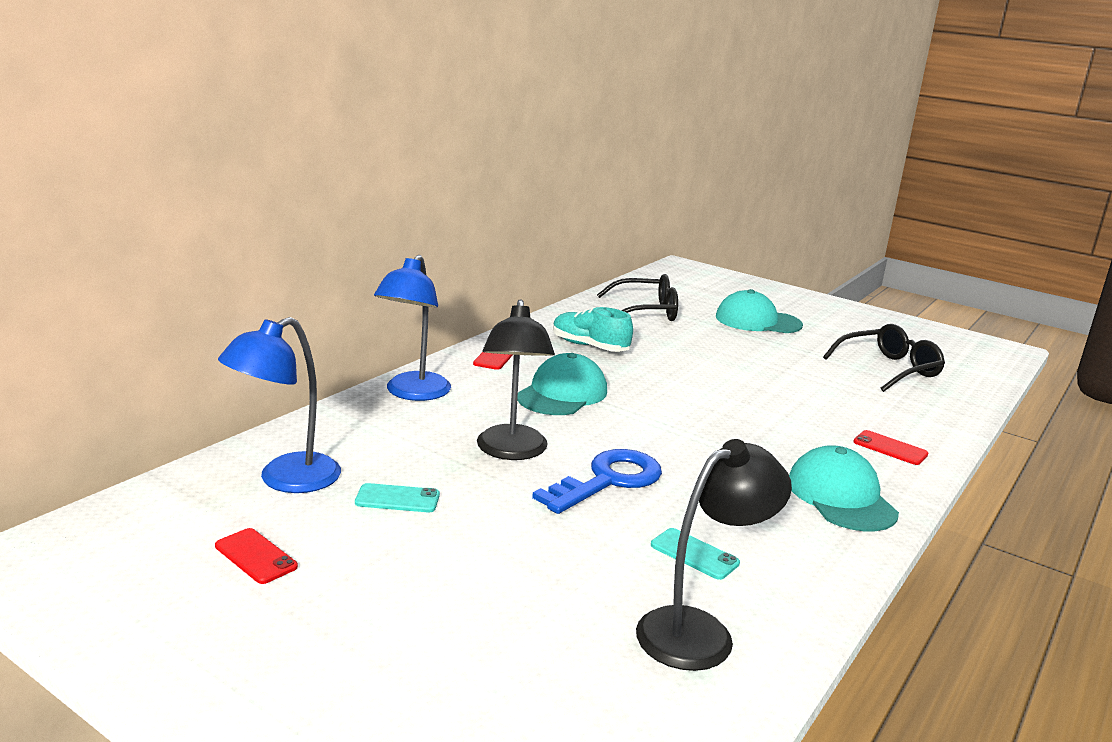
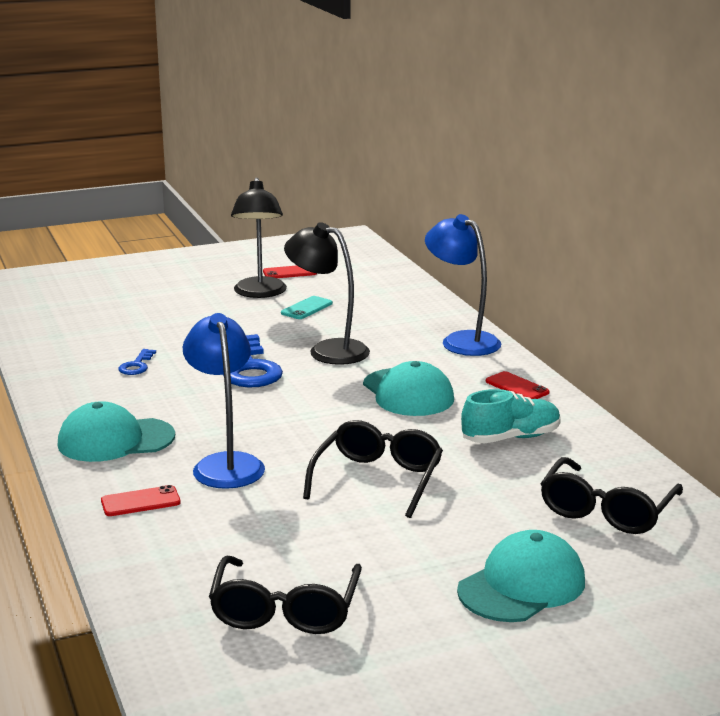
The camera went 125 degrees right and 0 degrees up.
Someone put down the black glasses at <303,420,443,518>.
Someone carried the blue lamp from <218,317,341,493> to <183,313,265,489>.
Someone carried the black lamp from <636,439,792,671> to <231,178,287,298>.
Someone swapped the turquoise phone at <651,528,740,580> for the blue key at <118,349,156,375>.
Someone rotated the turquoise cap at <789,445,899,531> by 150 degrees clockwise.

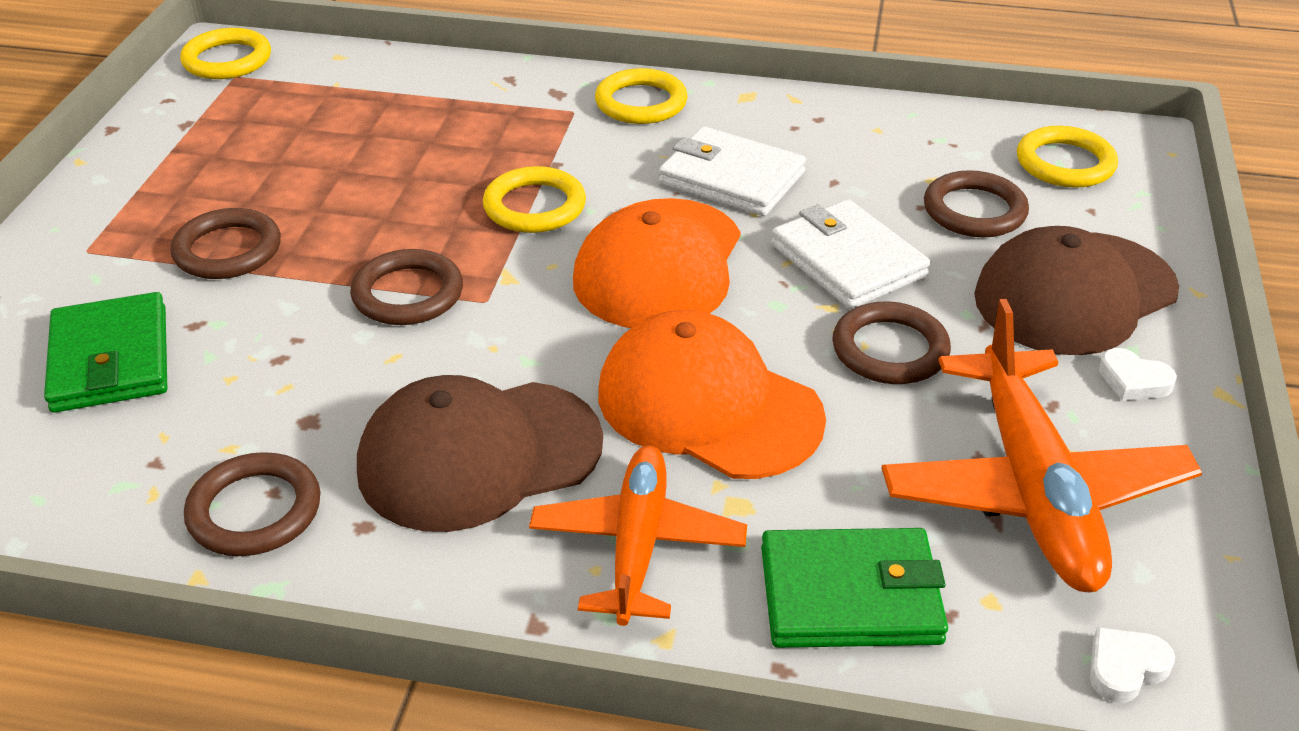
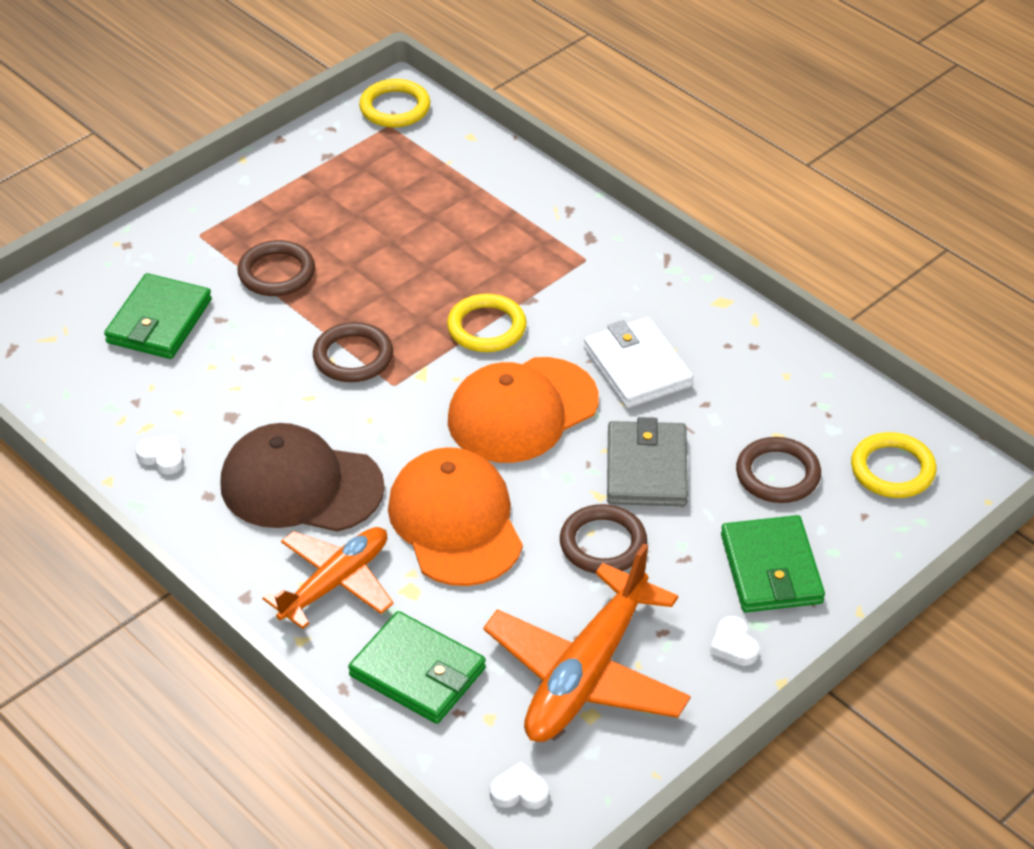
The camera went 35 degrees right and 5 degrees up.
Someone took away the yellow ring at <595,68,688,124>.
Someone swapped the brown ring at <184,452,320,556> for the white heart at <135,435,184,474>.
Someone swapped the brown cap at <974,226,1179,355> for the green wallet at <721,515,825,612>.
Someone repainted the white wallet at <772,199,930,309>, which became the grey wallet at <607,417,688,506>.

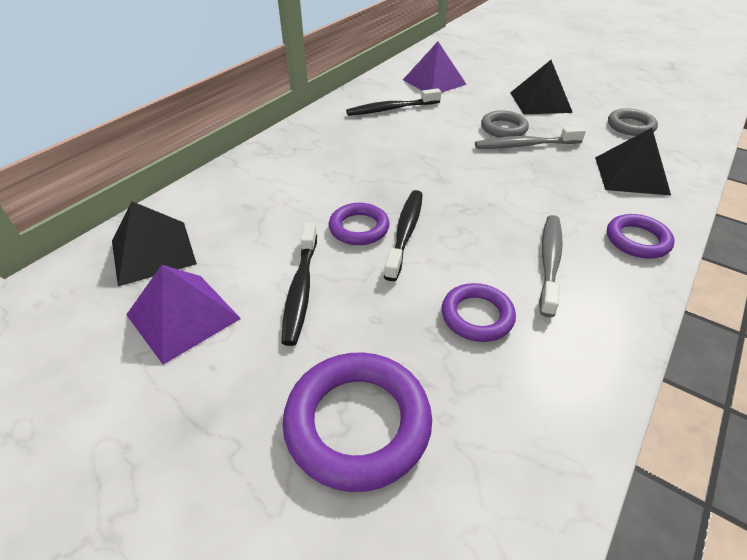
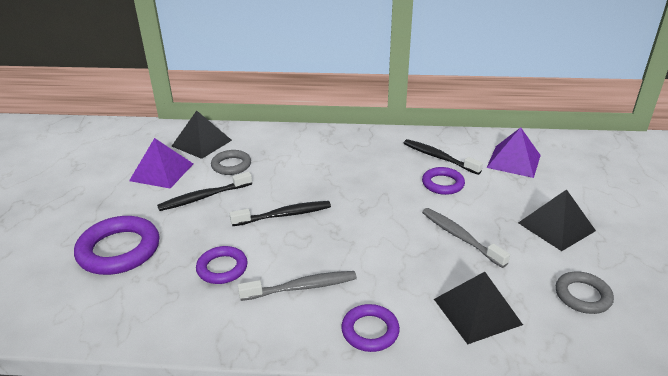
The camera went 60 degrees right and 10 degrees down.
Someone carried the purple ring from <329,203,390,245> to <422,167,465,195>.
Someone carried the grey ring from <481,110,529,137> to <211,150,251,175>.

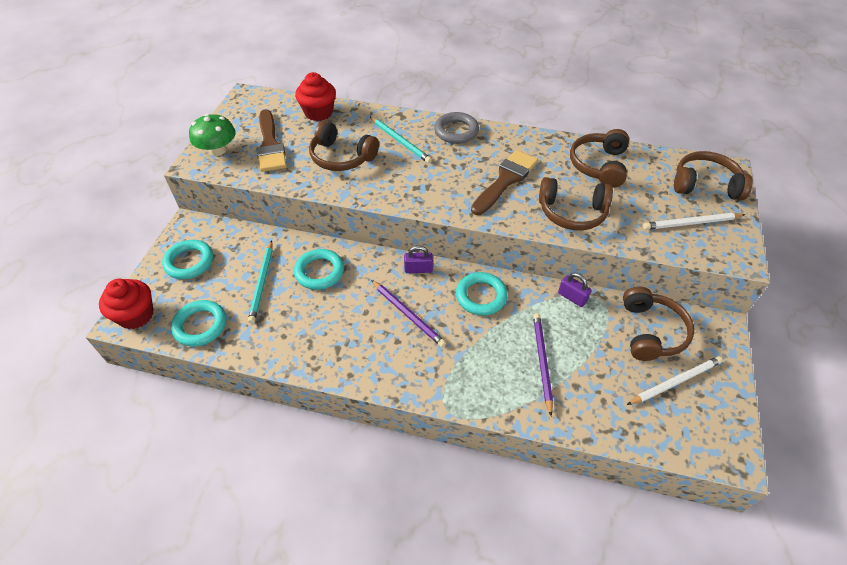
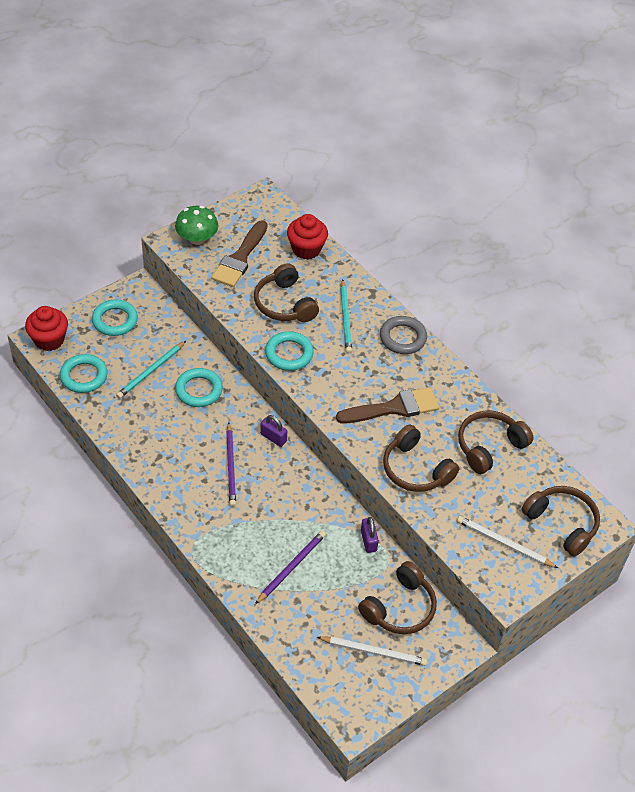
The camera went 35 degrees right and 0 degrees up.
Someone carried the turquoise ring from <456,272,508,315> to <265,331,314,371>.

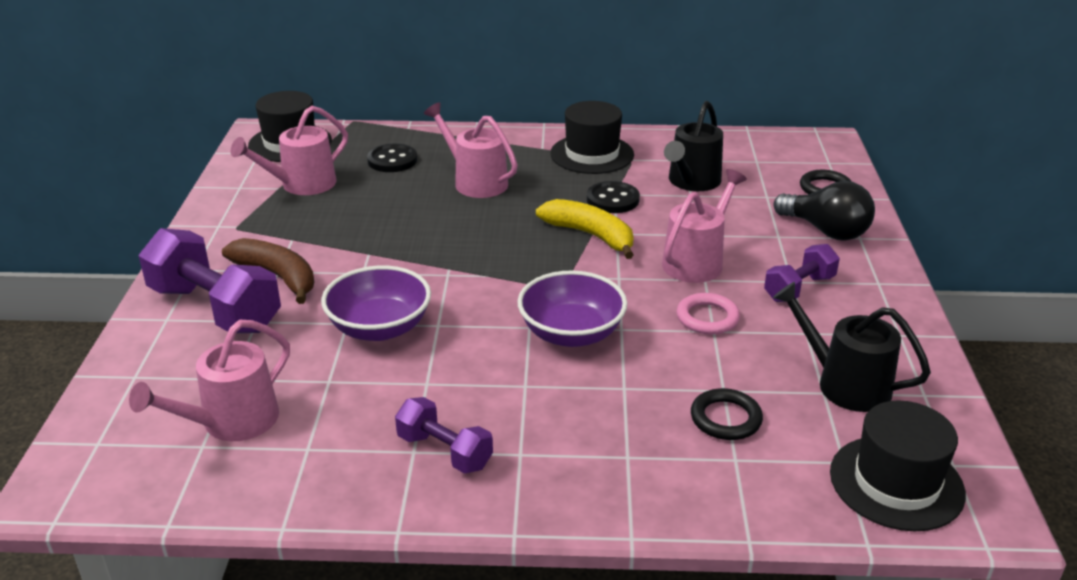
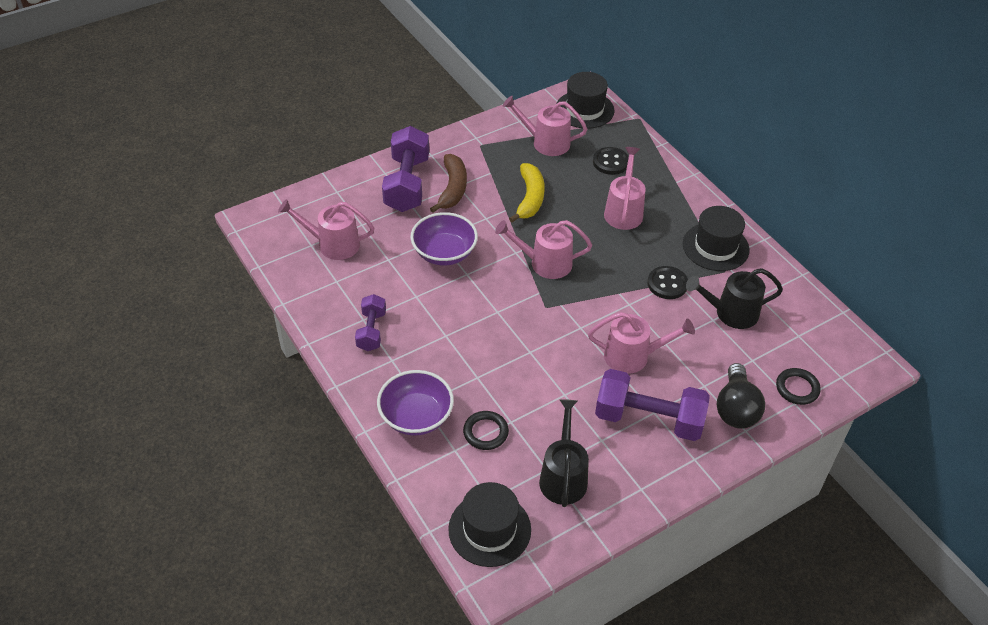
The camera went 55 degrees right and 15 degrees up.
Someone took away the pink ring at <677,293,740,335>.
Someone put down the pink watering can at <495,220,592,279>.
Someone carried the purple bowl from <517,271,627,347> to <377,370,454,436>.
Someone carried the yellow banana from <536,199,634,259> to <509,163,545,223>.
Someone scaled the purple dumbbell at <764,244,840,302> by 1.78.

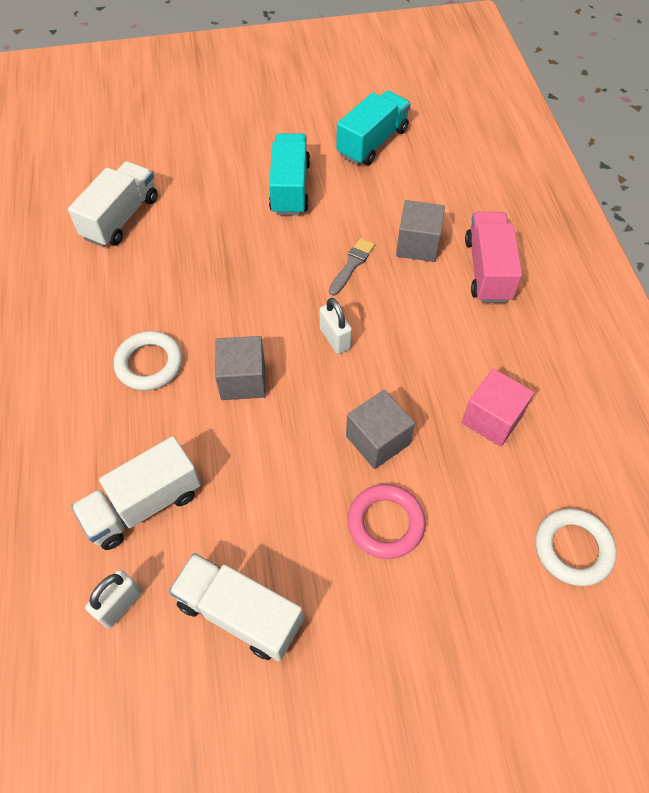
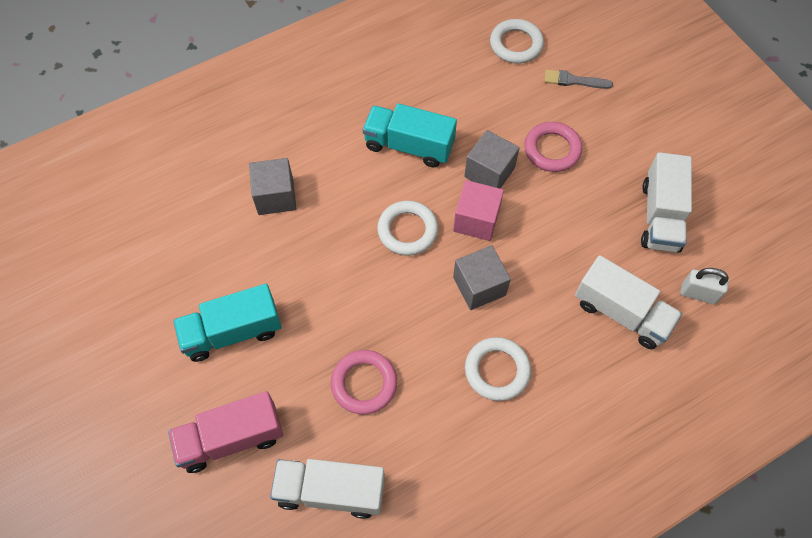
The camera went 110 degrees left and 5 degrees up.
Someone put down the pink ring at <331,350,397,414>.
Someone carried the grey brush from <329,238,375,296> to <544,69,613,89>.
Someone carried the turquoise truck from <336,91,411,165> to <362,103,457,167>.
Someone carried the pink cube from <462,369,534,447> to <453,180,504,241>.
Someone carried the pink truck from <465,212,522,303> to <168,391,283,473>.
Someone swapped the white padlock at <320,298,352,354> for the white ring at <377,200,438,256>.

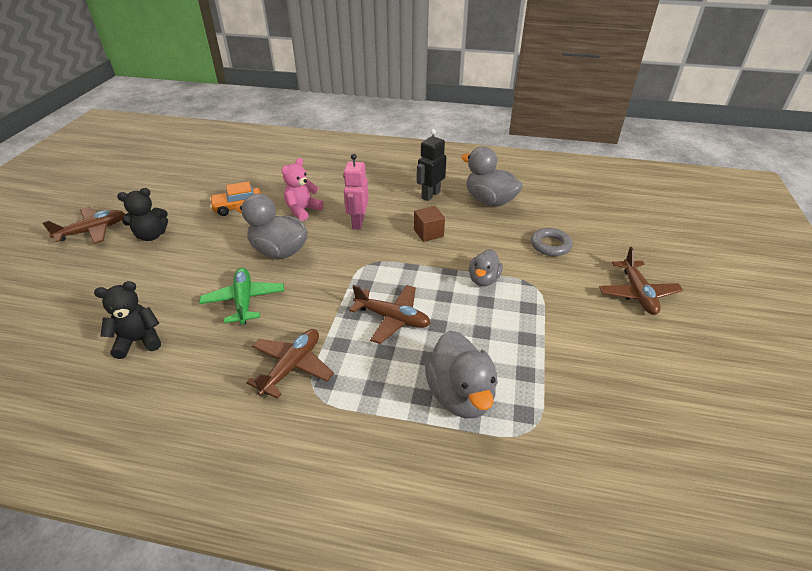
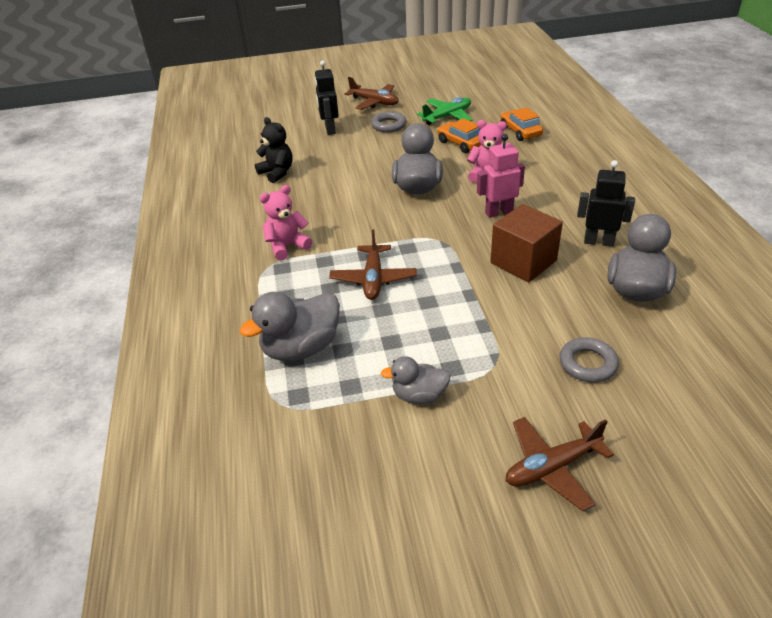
The camera went 70 degrees right and 0 degrees up.
Someone put down the black robot at <315,61,339,135>.
Someone put down the orange car at <500,107,543,141>.
Someone carried the green plane from <199,267,284,324> to <417,97,473,125>.
Someone carried the grey duck from <469,249,503,286> to <381,356,451,404>.
Someone swapped the black teddy bear at <117,188,168,241> for the grey ring at <371,111,407,133>.
Someone swapped the brown plane at <246,329,334,399> for the pink teddy bear at <260,185,312,261>.
Someone scaled the brown cube at <414,206,445,242> by 1.70.

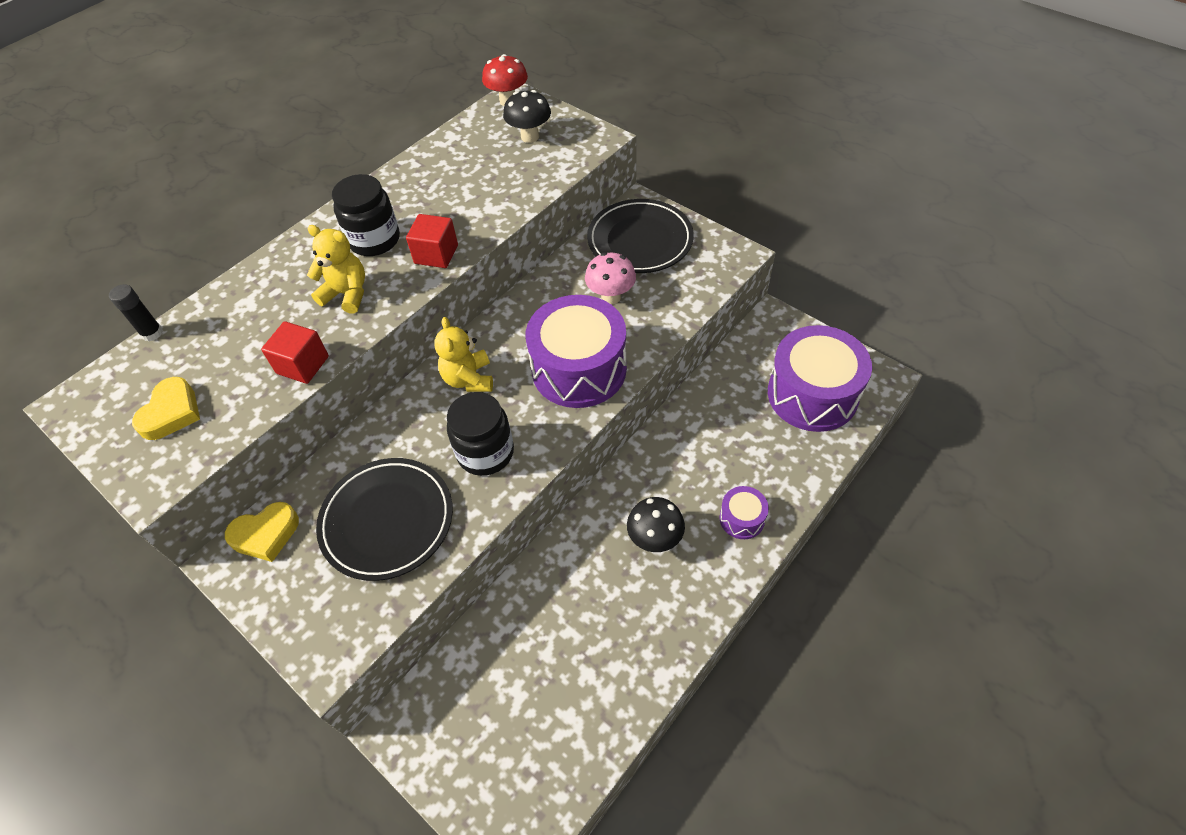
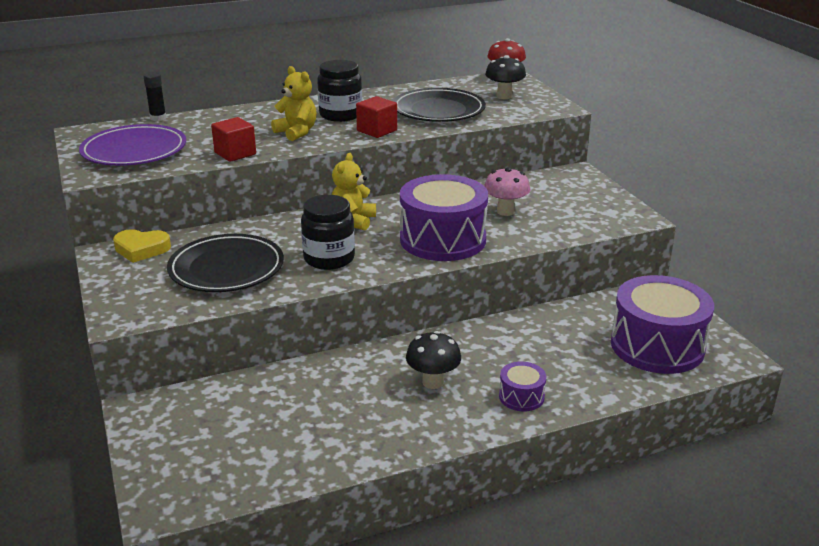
The camera went 25 degrees right and 25 degrees down.
Someone carried the black plate from <587,199,694,273> to <393,88,486,122>.
Someone swapped the yellow heart at <132,377,200,440> for the purple plate at <79,124,186,166>.

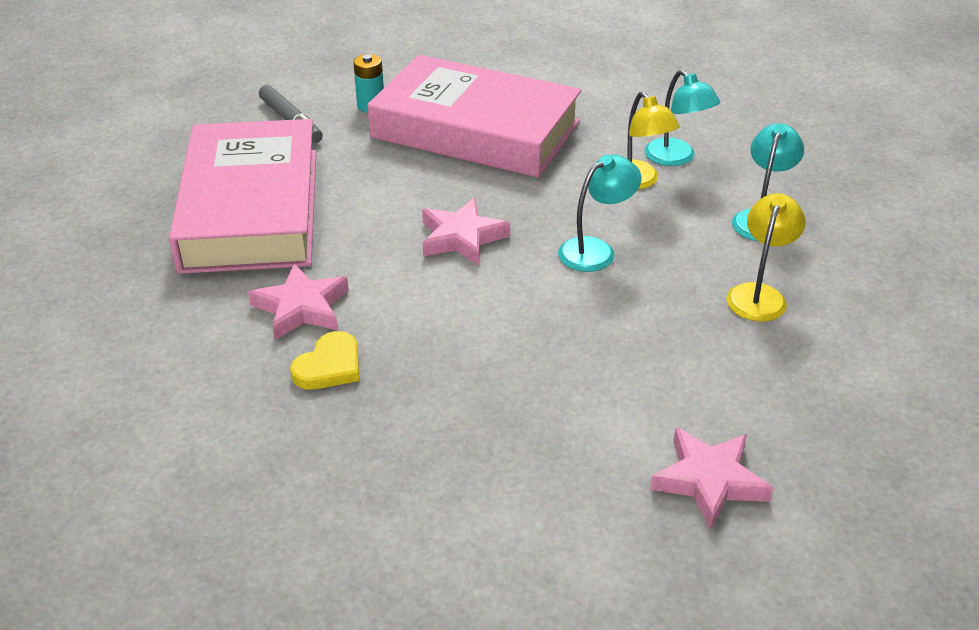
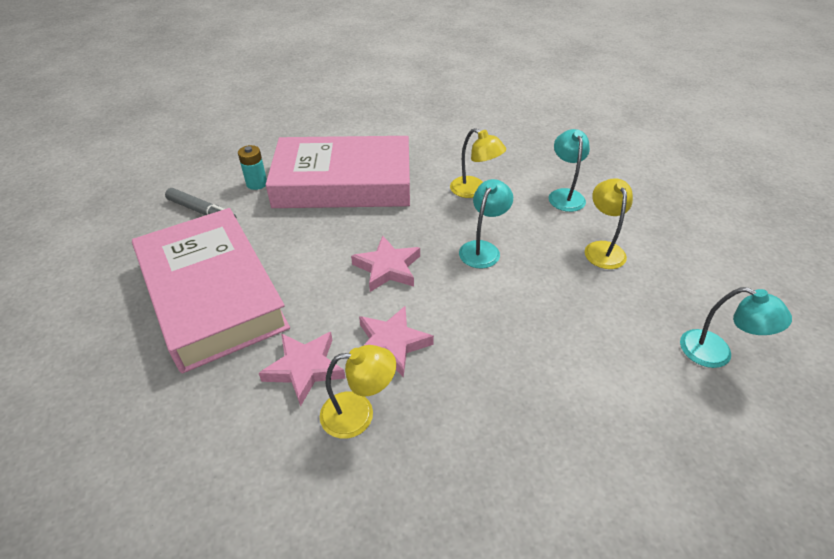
The camera went 25 degrees left and 5 degrees up.
Someone carried the turquoise lamp from <644,70,720,166> to <680,287,792,368>.
Someone carried the pink star from <650,428,773,530> to <359,306,434,378>.
Someone swapped the yellow heart at <290,331,359,389> for the yellow lamp at <320,345,396,439>.

